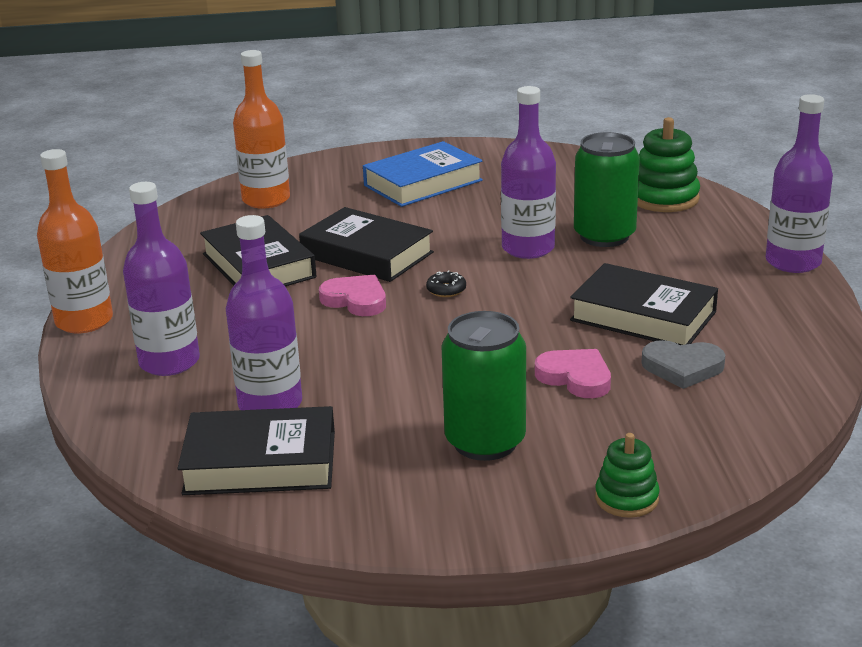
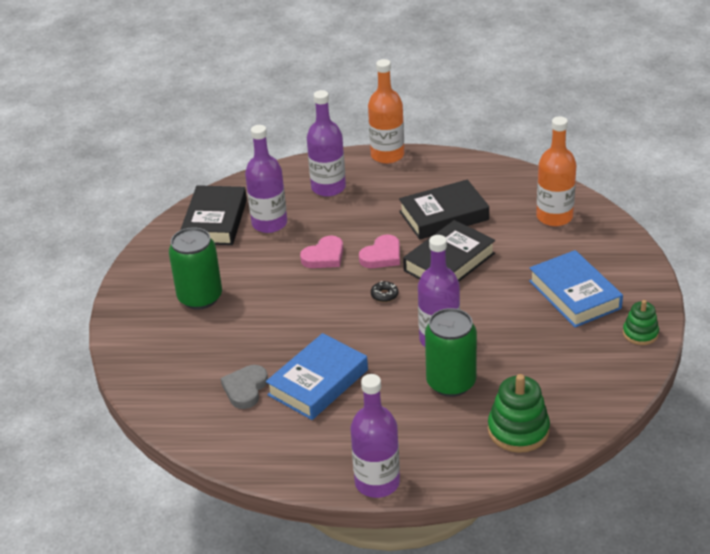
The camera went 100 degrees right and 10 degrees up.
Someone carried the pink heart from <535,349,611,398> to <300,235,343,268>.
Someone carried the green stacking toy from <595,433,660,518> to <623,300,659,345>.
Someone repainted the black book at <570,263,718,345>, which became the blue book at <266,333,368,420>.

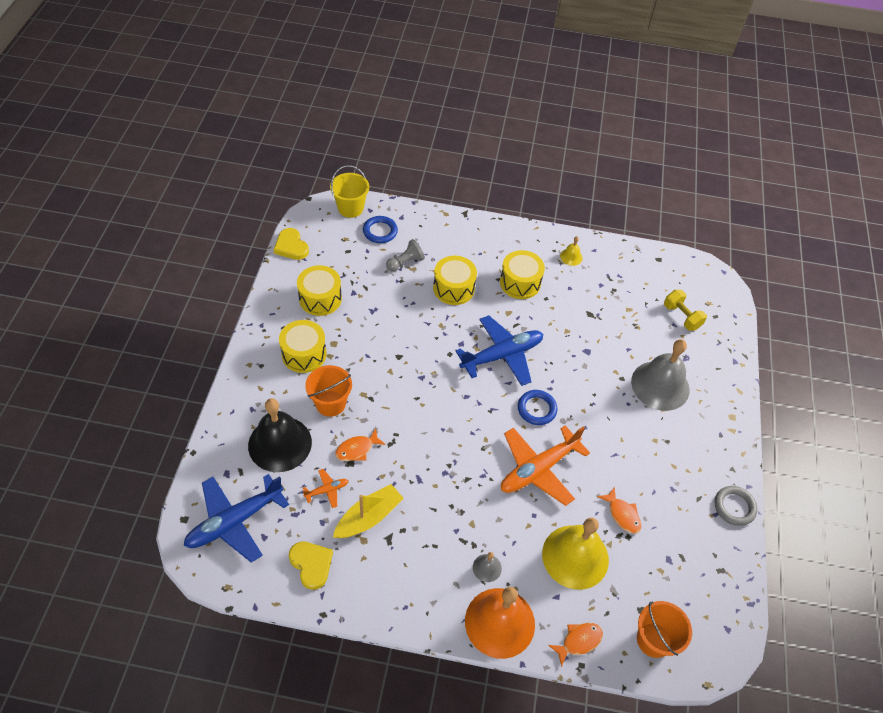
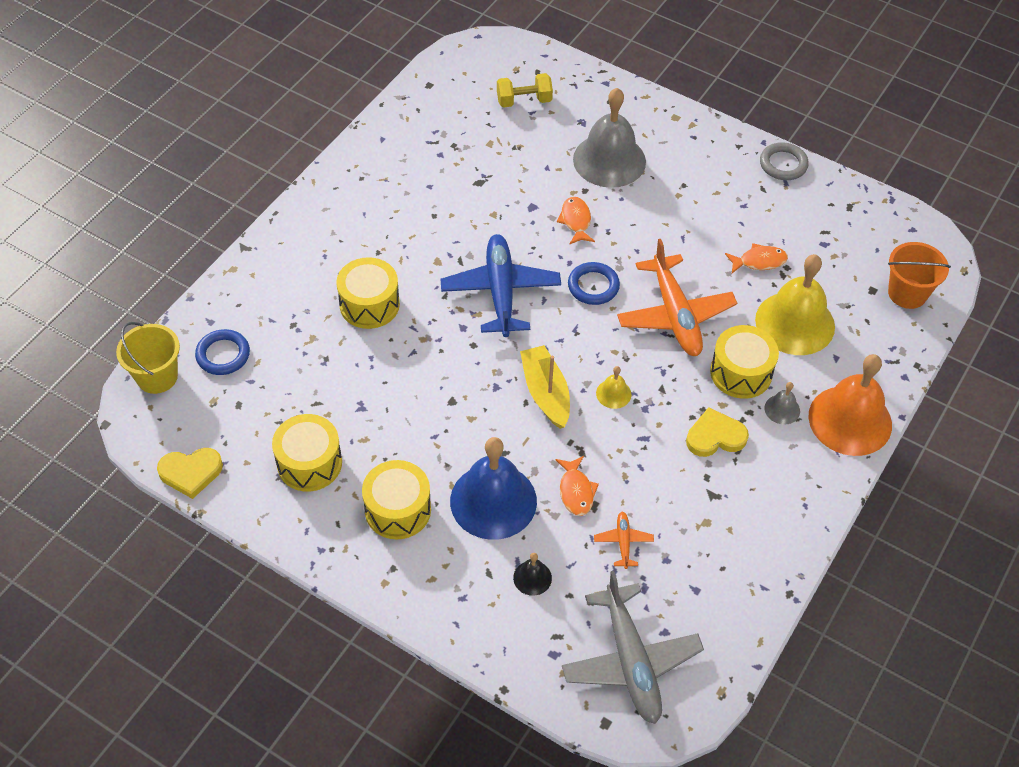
The camera went 65 degrees left and 0 degrees up.
Someone took away the grey pawn at <386,239,425,272>.
Someone carried the yellow heart from <289,542,333,590> to <686,407,749,457>.
Someone carried the yellow boat from <333,484,404,538> to <520,345,570,429>.
Someone carried the yellow drum from <500,250,545,299> to <710,325,779,399>.
Someone carried the orange fish from <548,623,603,667> to <557,197,595,245>.
Someone carried the yellow bell from <560,236,583,266> to <596,366,632,409>.
Someone swapped the orange bucket at <305,365,352,417> for the blue bell at <450,437,537,540>.
Someone repainted the blue plane at <184,474,289,563>, which became the grey plane at <562,571,704,724>.
Someone scaled the black bell at <248,398,312,472> by 0.43.

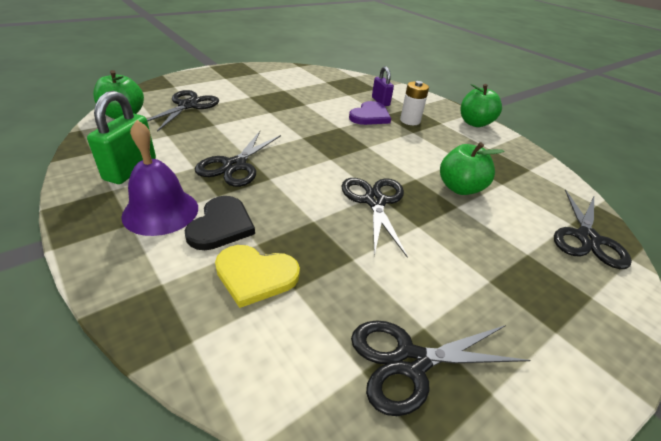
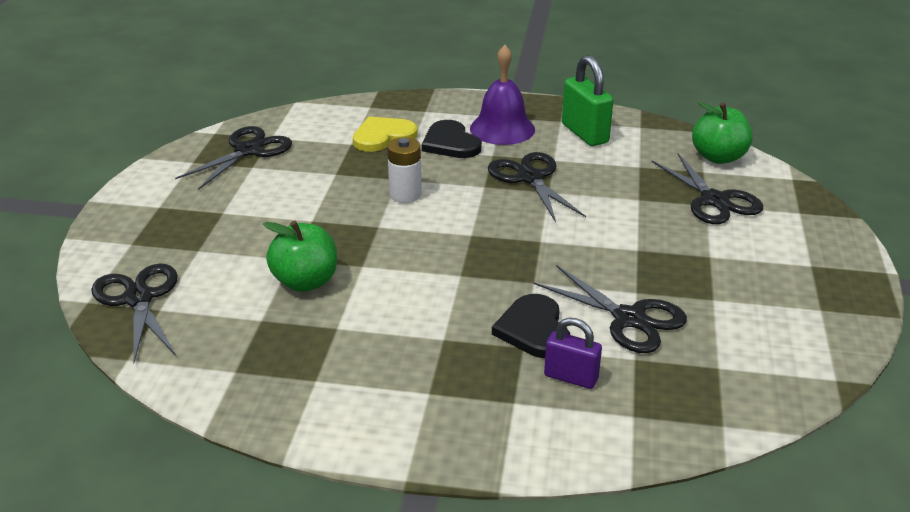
The camera went 140 degrees right and 5 degrees down.
Someone took away the green apple at <461,84,502,127>.
Someone carried the black scissors from <341,178,408,258> to <534,265,687,353>.
Someone carried the white battery from <400,81,429,125> to <387,137,422,203>.
Someone repainted the purple heart at <349,101,391,125>, which became the black heart at <492,294,570,358>.

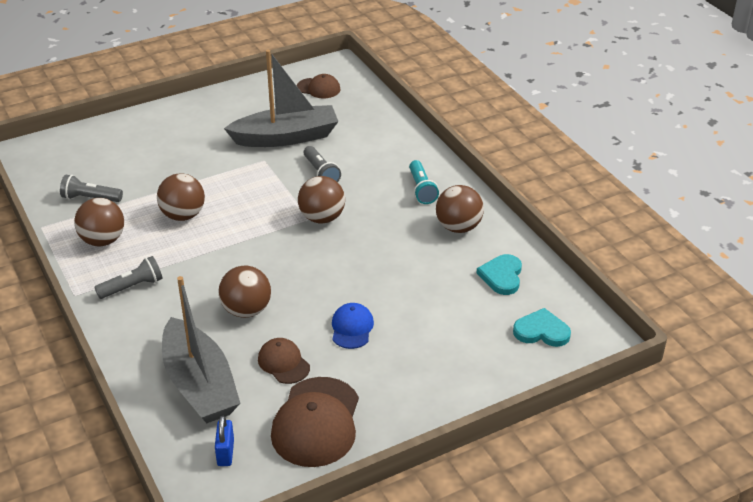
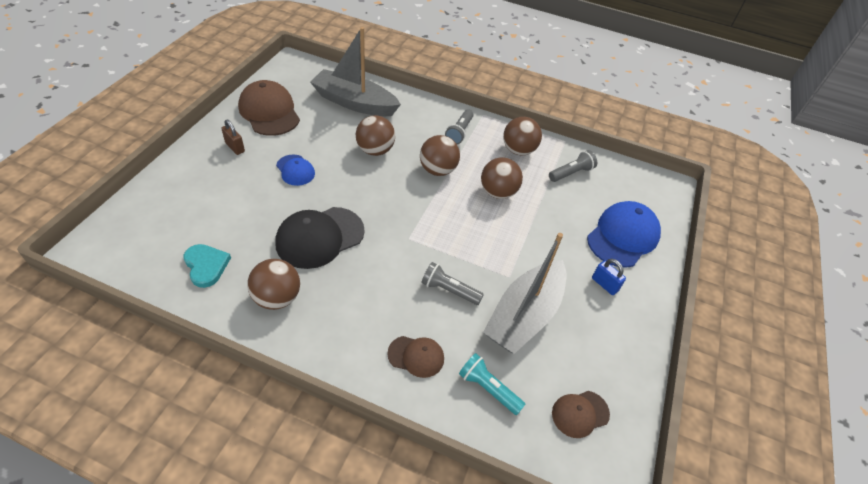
The camera went 135 degrees right and 10 degrees up.
Someone took away the turquoise heart at <513,308,571,347>.
Someone put down the brown padlock at <221,120,245,155>.
Someone put down the black cap at <275,207,365,269>.
Someone put down the blue cap at <587,201,661,268>.
Someone carried the blue padlock from <215,416,234,466> to <592,259,626,295>.
Someone carried the brown cap from <258,338,310,384> to <387,336,444,378>.
Someone carried the brown ball from <298,176,345,224> to <420,135,460,176>.
Someone carried the turquoise flashlight from <409,160,439,204> to <459,353,525,415>.

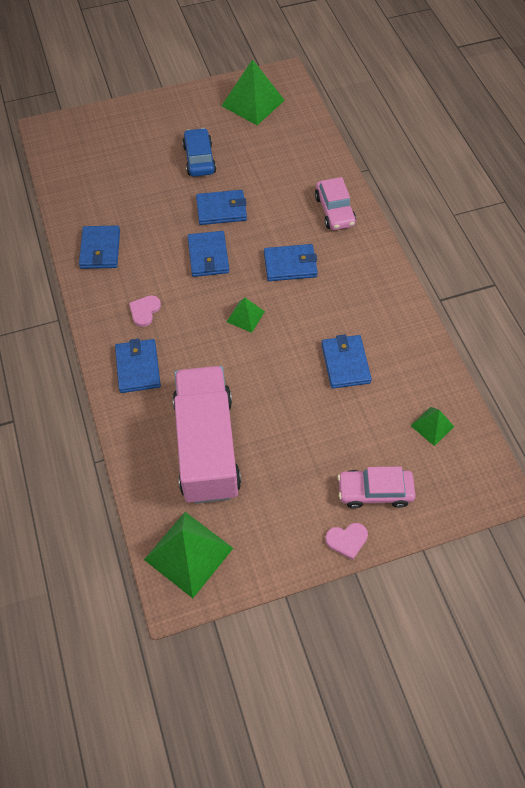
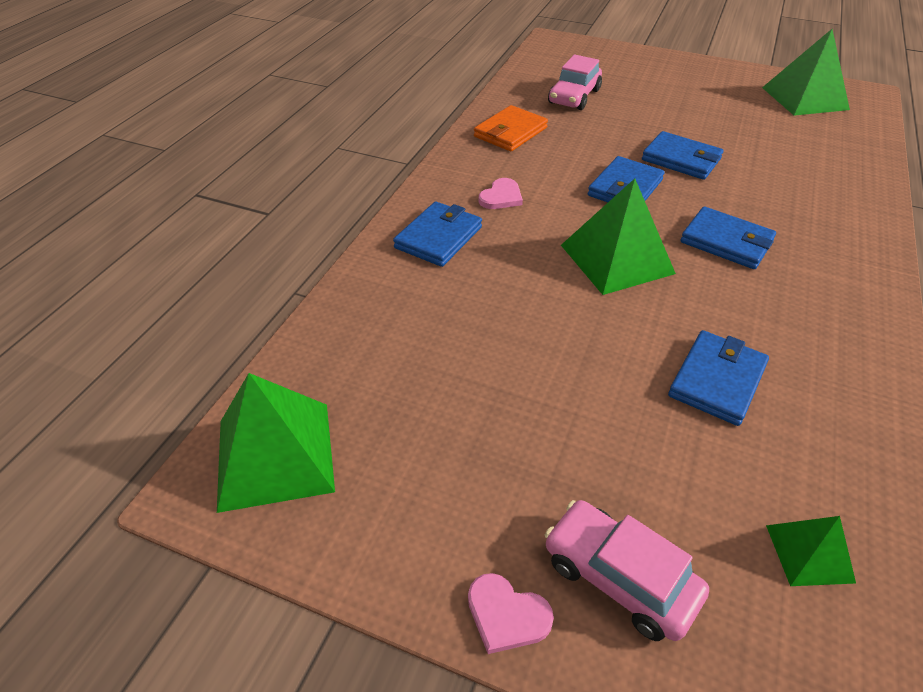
The camera went 40 degrees right and 15 degrees down.
Someone took away the pink truck at <173,366,241,504>.
Someone took away the blue car at <182,128,216,177>.
Someone carried the pink car from <315,177,356,230> to <548,54,602,110>.
Someone repainted the blue wallet at <79,225,120,269>, which became the orange wallet at <474,105,548,151>.
Someone rotated the pink heart at <129,295,161,327> by 150 degrees clockwise.
Someone scaled the green pyramid at <226,298,265,333> by 1.88.

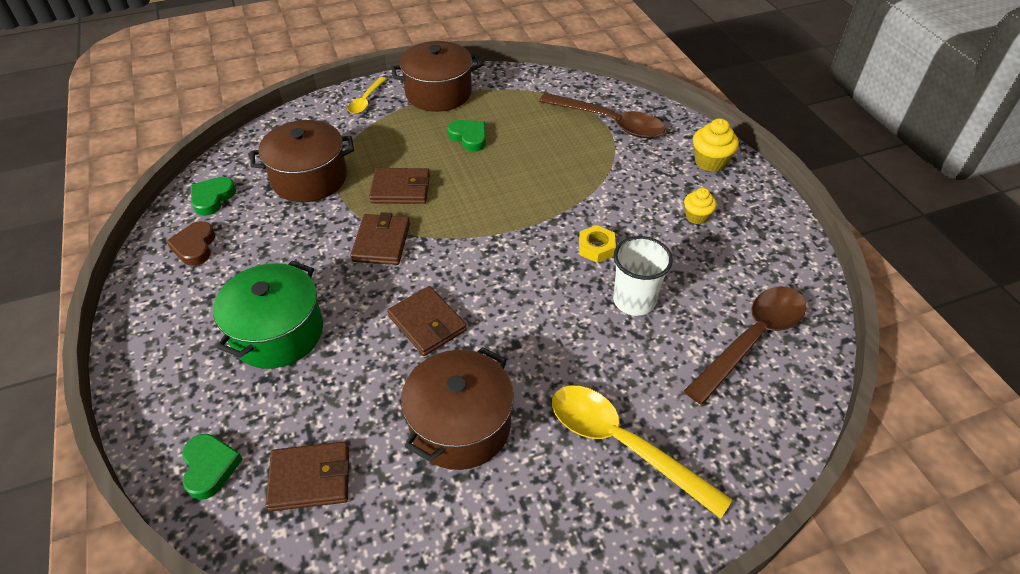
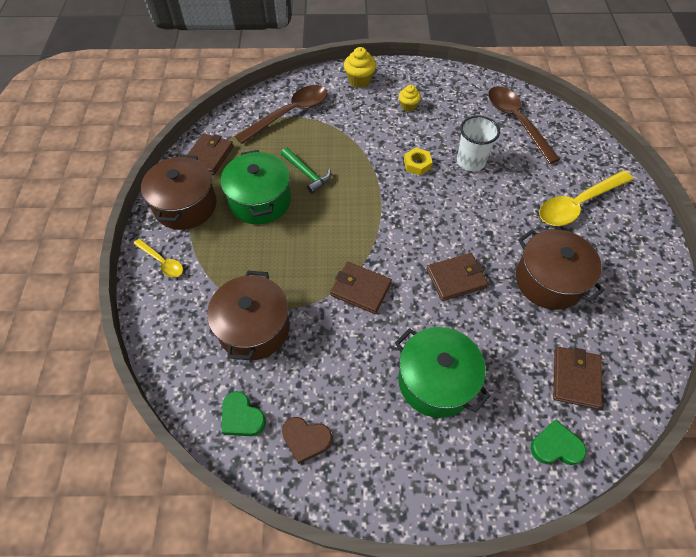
The camera went 70 degrees left and 10 degrees up.
Someone put down the green hammer at <281,147,331,194>.
Someone carried the brown wallet from <369,168,430,204> to <187,133,233,175>.
Someone swapped the green heart at <448,120,486,152> for the green pot at <221,150,291,225>.

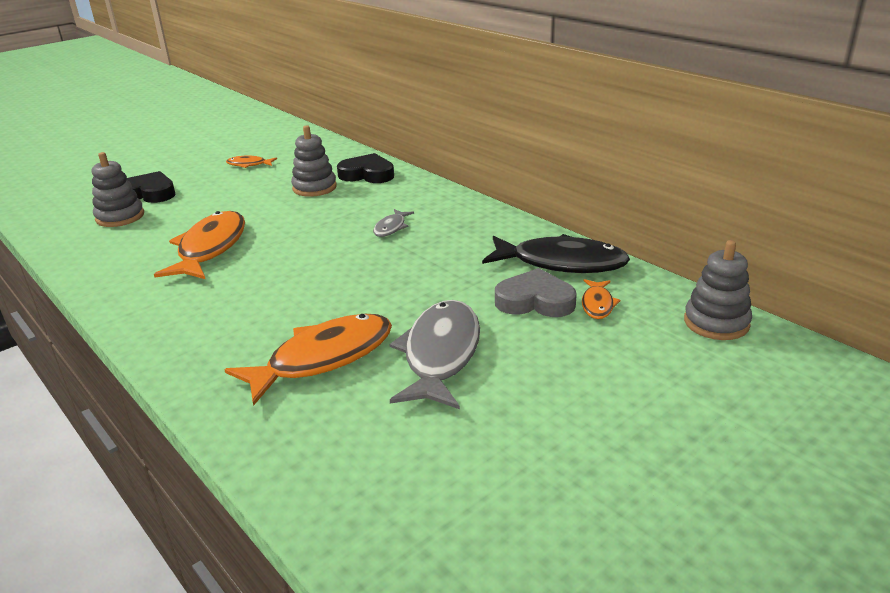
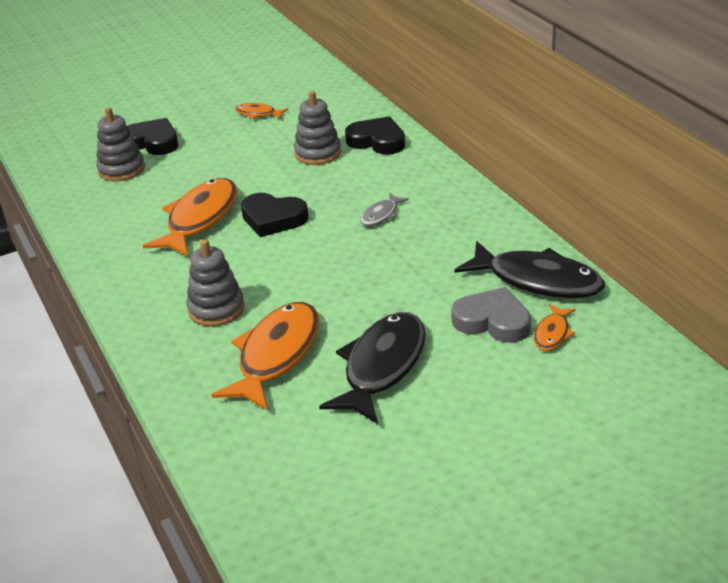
The camera went 15 degrees right and 5 degrees up.
Someone put down the black heart at <241,193,309,237>.
Someone carried the grey stacking toy from <684,240,752,340> to <186,239,245,327>.
Someone repainted the grey fish at <389,300,480,409>, which became the black fish at <319,312,426,424>.
Someone rotated the orange fish at <224,314,392,406> by 45 degrees counterclockwise.

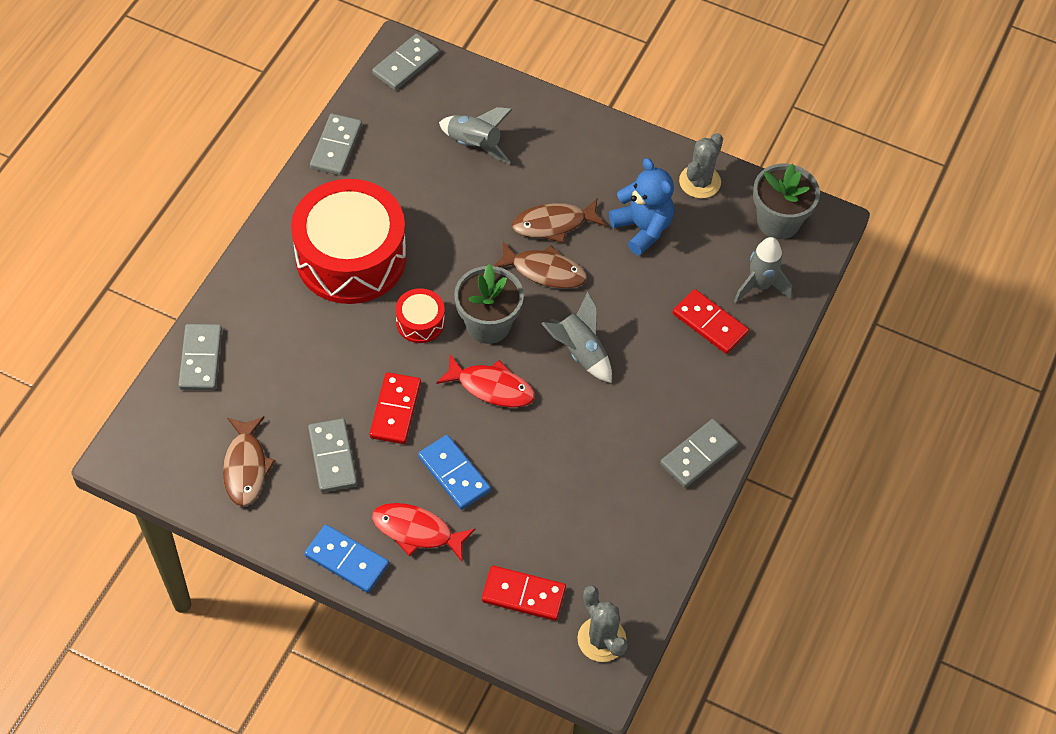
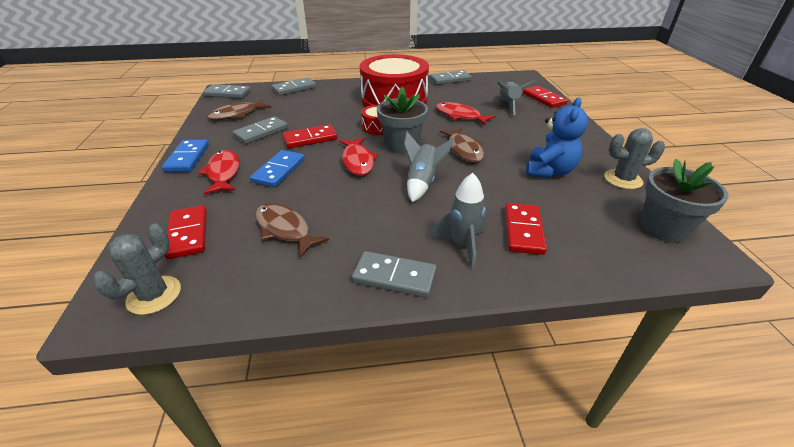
The camera went 60 degrees right and 20 degrees down.
Someone put down the red fish at <436,102,496,125>.
Someone put down the red domino at <523,86,568,108>.
Someone carried the grey domino from <372,34,439,90> to <203,84,251,98>.
Someone carried the brown fish from <512,199,606,243> to <255,203,329,258>.
Someone carried the grey rocket from <734,237,792,303> to <430,173,487,270>.

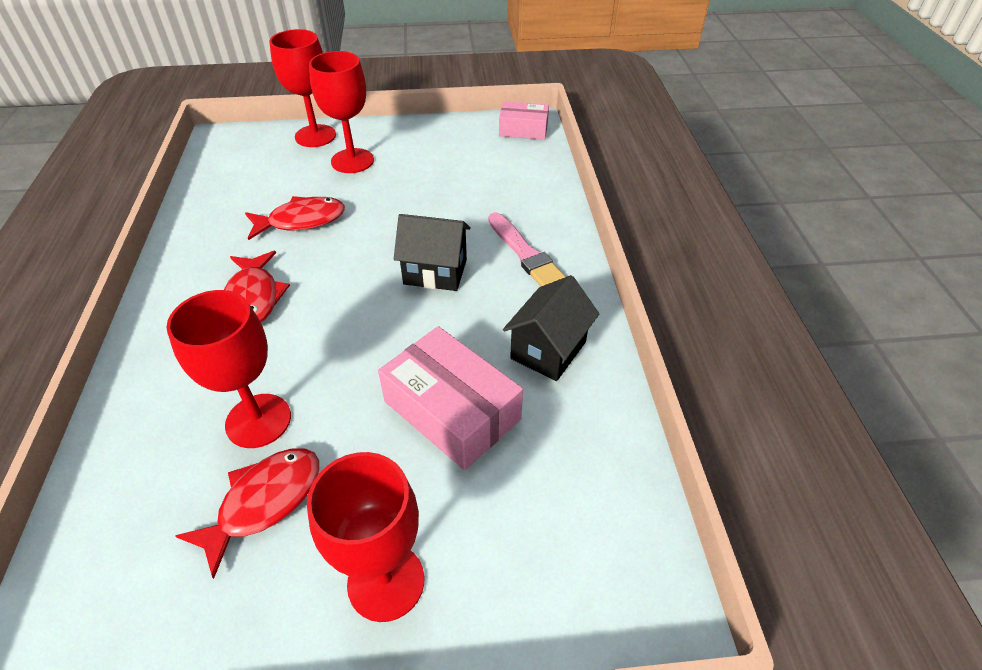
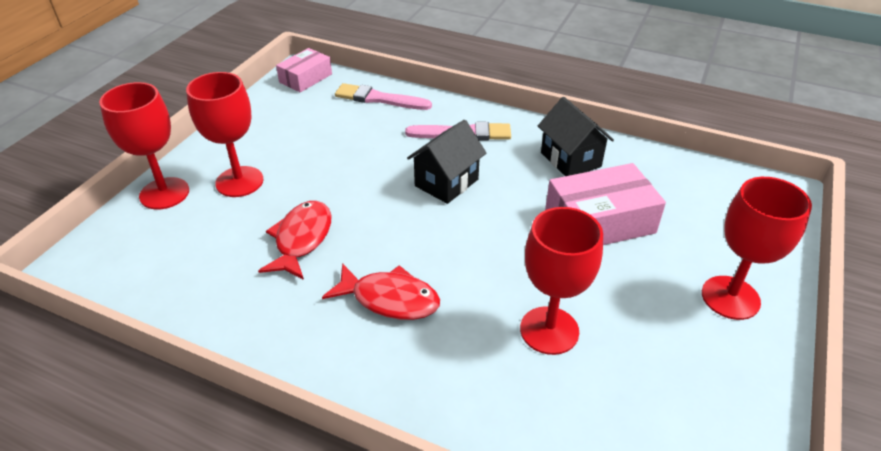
The camera went 60 degrees left and 5 degrees down.
Someone took away the red fish at <176,448,319,579>.
Someone put down the pink brush at <335,83,432,110>.

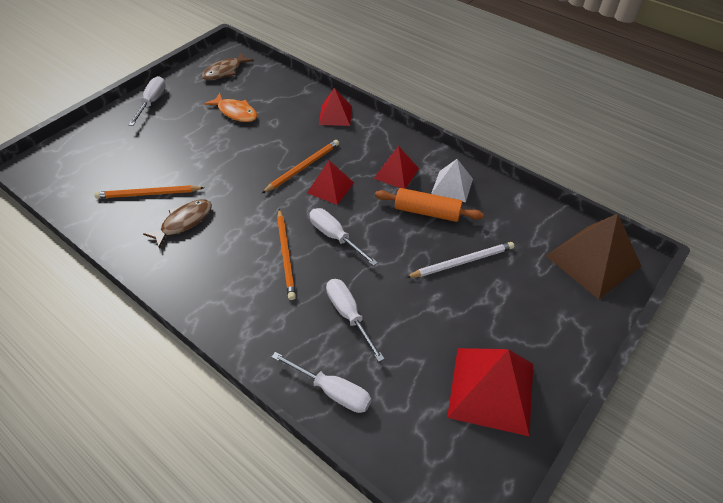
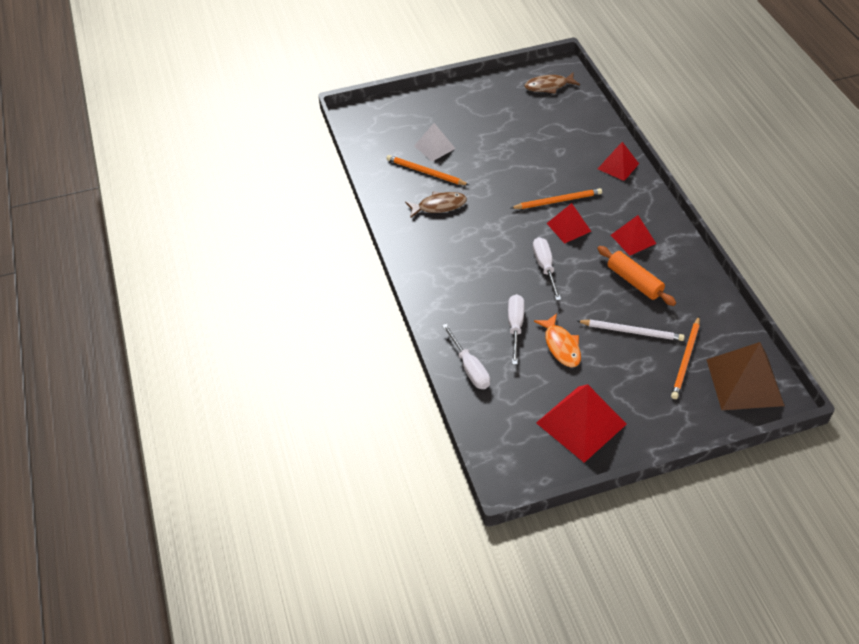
The camera went 35 degrees right and 0 degrees up.
Someone took away the white screwdriver at <129,76,166,126>.
Someone carried the orange fish from <204,93,257,122> to <534,313,581,367>.
Someone carried the orange pencil from <277,209,296,300> to <671,317,700,399>.
Someone carried the white pyramid from <431,159,473,202> to <414,123,456,161>.

